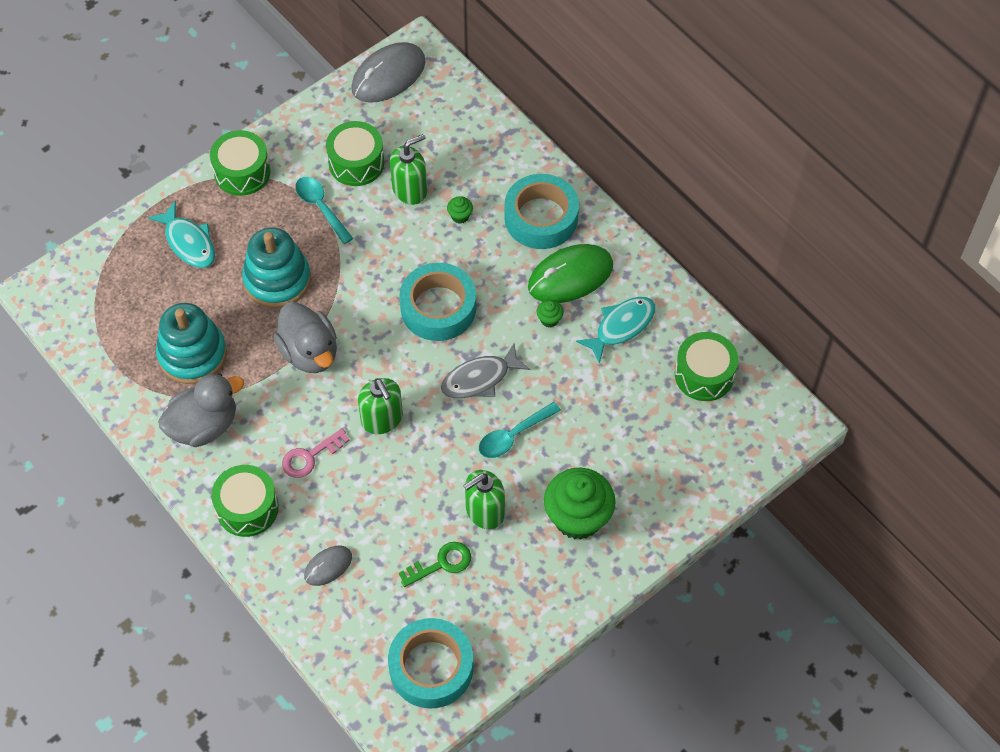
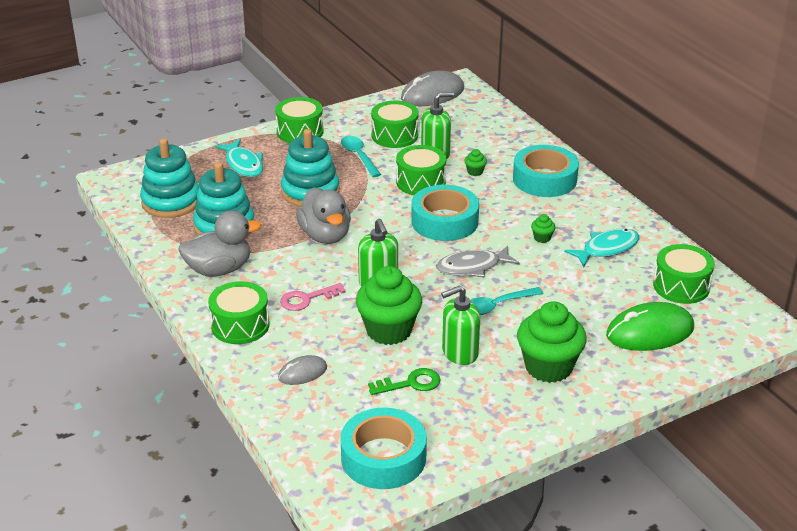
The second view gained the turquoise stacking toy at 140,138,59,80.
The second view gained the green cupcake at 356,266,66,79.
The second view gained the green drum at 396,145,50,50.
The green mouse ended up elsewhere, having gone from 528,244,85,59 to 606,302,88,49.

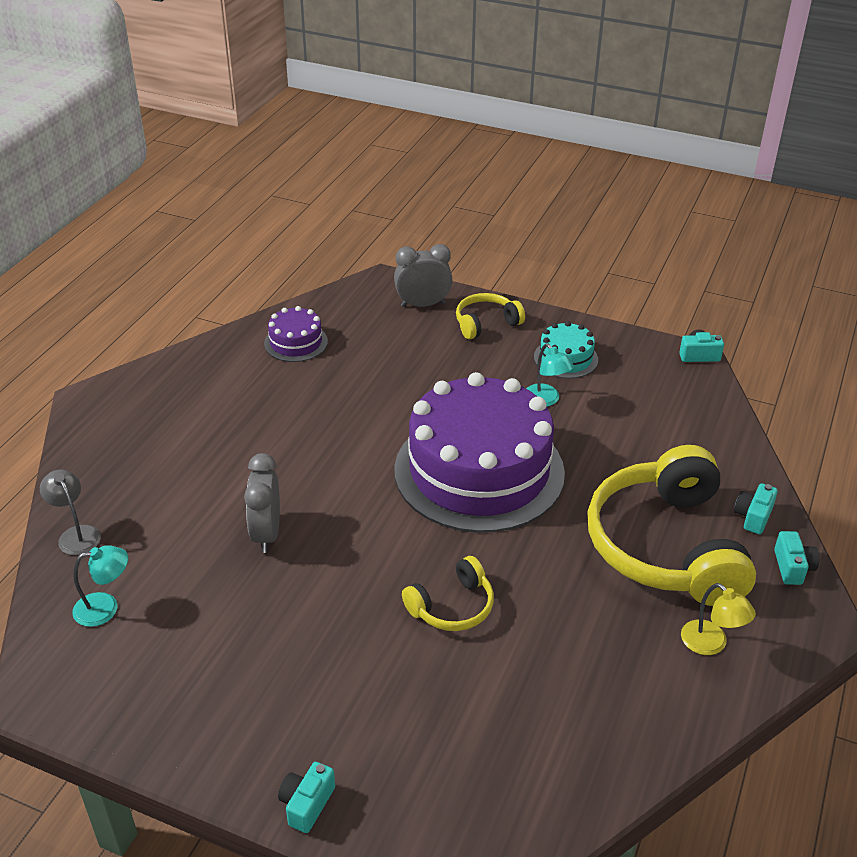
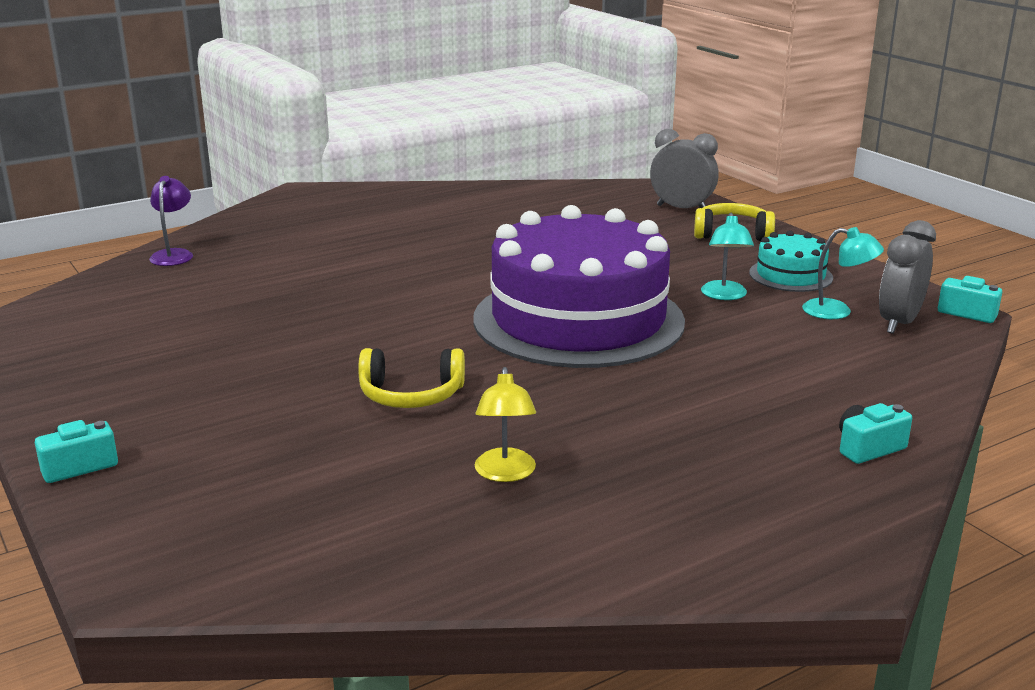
The second view lost the purple cake at 264,306,64,56.
The second view lost the yellow headphones at 587,445,169,161.
The second view lost the turquoise camera at 774,531,45,54.
The turquoise lamp ended up elsewhere, having gone from 72,545,56,82 to 802,227,82,92.
The grey clock ended up elsewhere, having gone from 244,453,36,100 to 879,220,57,114.
The yellow lamp ended up elsewhere, having gone from 681,583,75,72 to 475,367,61,115.
What was the grey lamp at 40,469,61,86 turned into the purple lamp at 149,176,44,90.

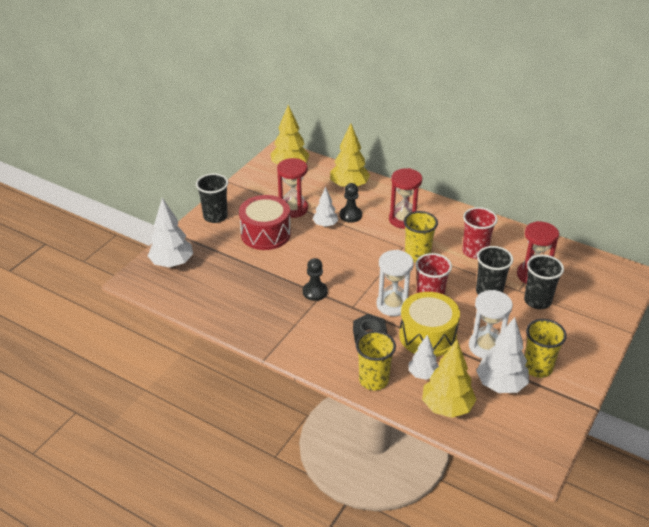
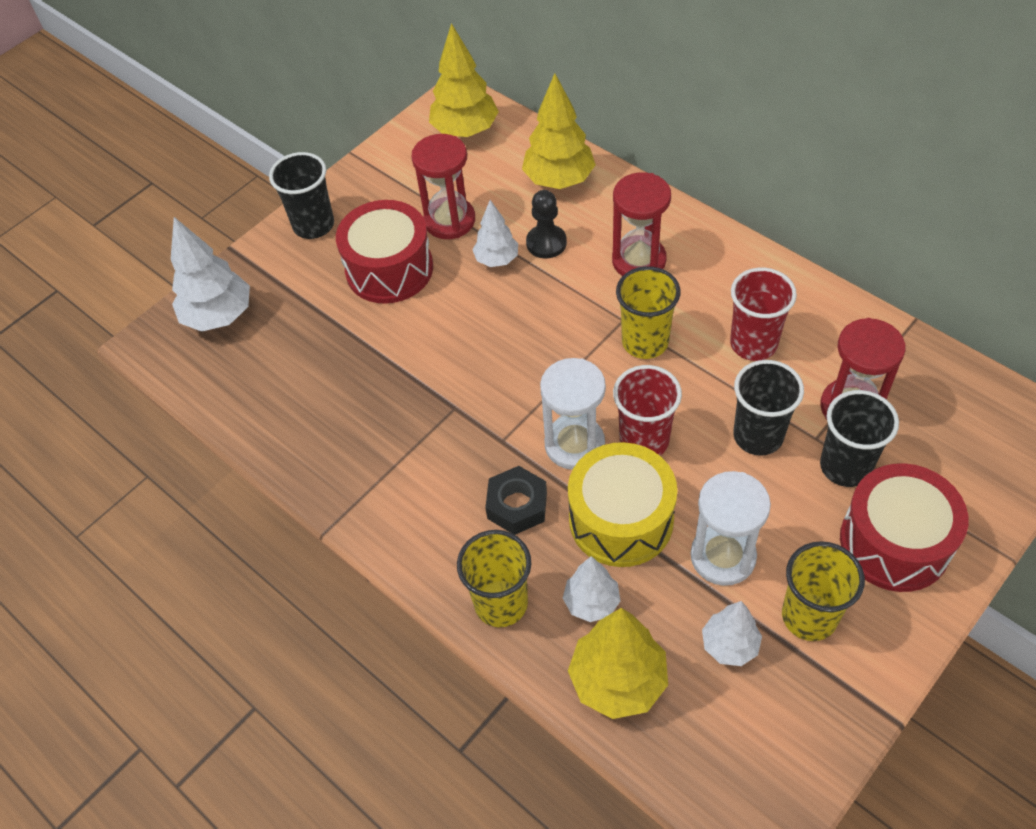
The second view lost the black pawn at 303,258,25,43.
The second view gained the red drum at 840,463,129,129.
The size of the white tree at 476,317,53,76 changed by a factor of 0.61.

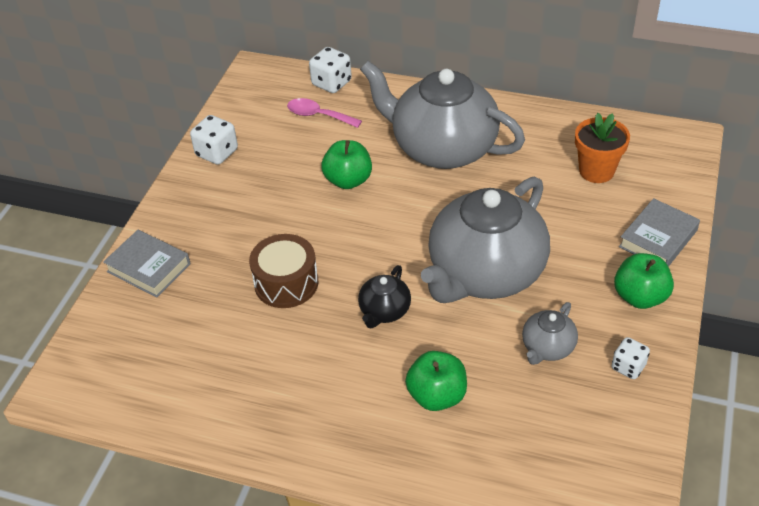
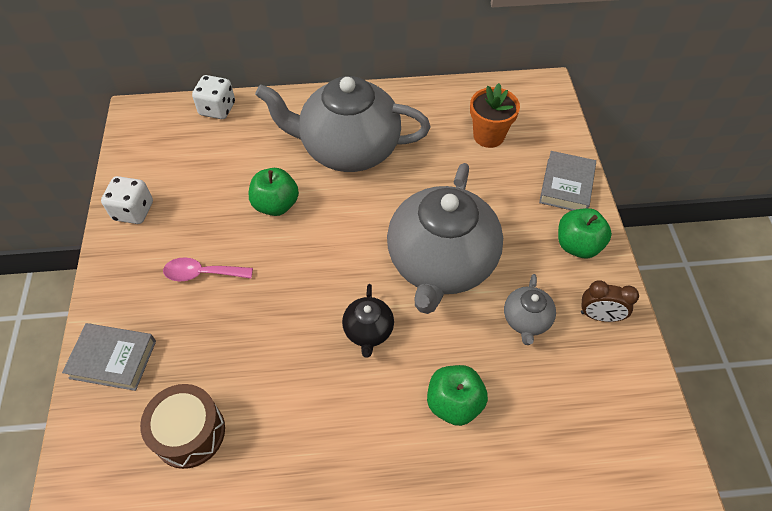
The brown drum ended up elsewhere, having gone from 249,234,69,74 to 140,384,85,85.
The pink spoon ended up elsewhere, having gone from 287,98,75,30 to 163,257,90,24.
Where the white dice stood at 612,337,38,42, the brown clock came to stand at 581,280,58,42.

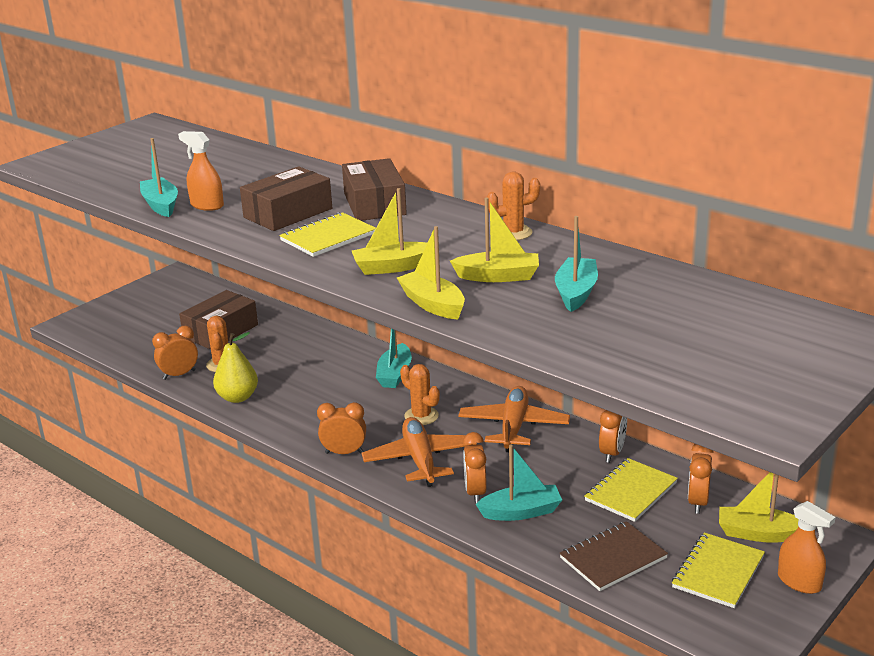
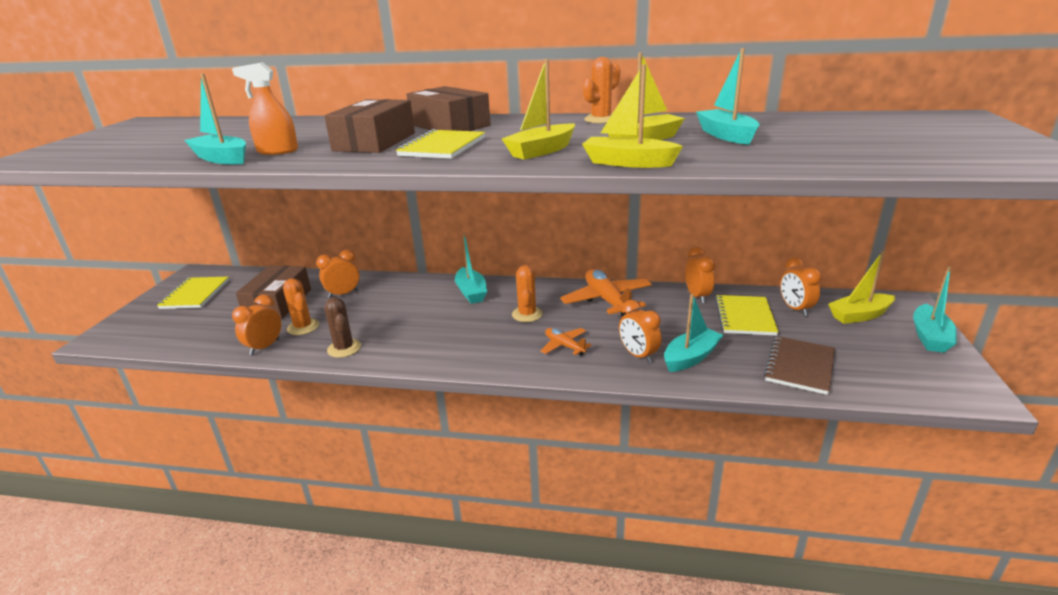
The orange clock ended up elsewhere, having gone from 317,402,49,52 to 316,249,44,49.
The yellow notebook ended up elsewhere, having gone from 672,532,93,76 to 157,277,72,32.
Where the yellow pear stood at 213,332,45,71, the brown cactus came to stand at 324,297,37,61.
Where the orange spray bottle stood at 778,501,57,93, the turquoise boat came to stand at 913,267,44,86.
The orange cactus at 400,364,40,61 ended up facing another way, 75 degrees clockwise from before.
The size of the orange plane at 362,417,115,70 changed by a factor of 0.54.

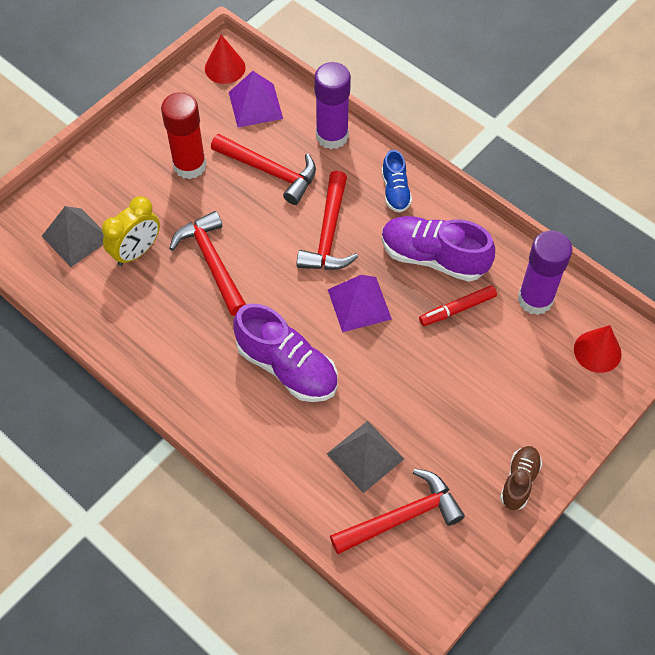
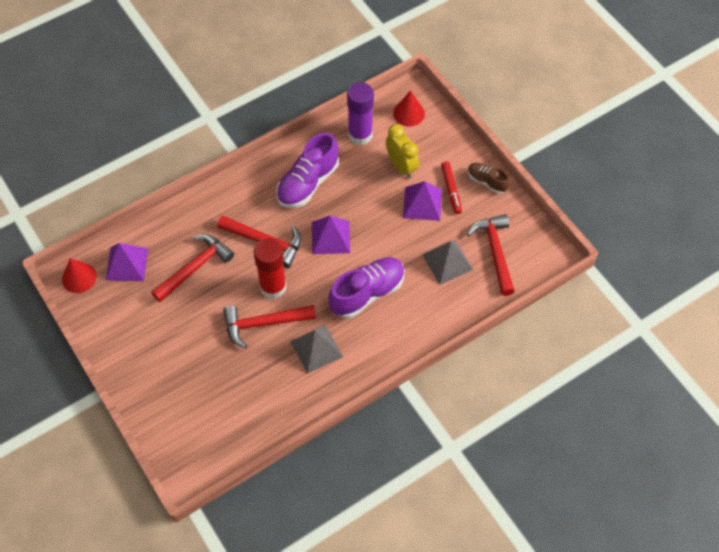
The second view lost the purple glue stick at 314,62,37,87.
The second view lost the blue shoe at 382,150,30,63.
The second view gained the purple pyramid at 403,181,39,40.
The grey pyramid ended up elsewhere, having gone from 42,206,62,61 to 290,325,53,49.
The yellow clock ended up elsewhere, having gone from 102,196,58,70 to 386,124,33,54.
The red glue stick ended up elsewhere, having gone from 161,92,45,87 to 253,238,34,61.
The red marker ended up elsewhere, having gone from 419,285,78,41 to 441,161,21,53.

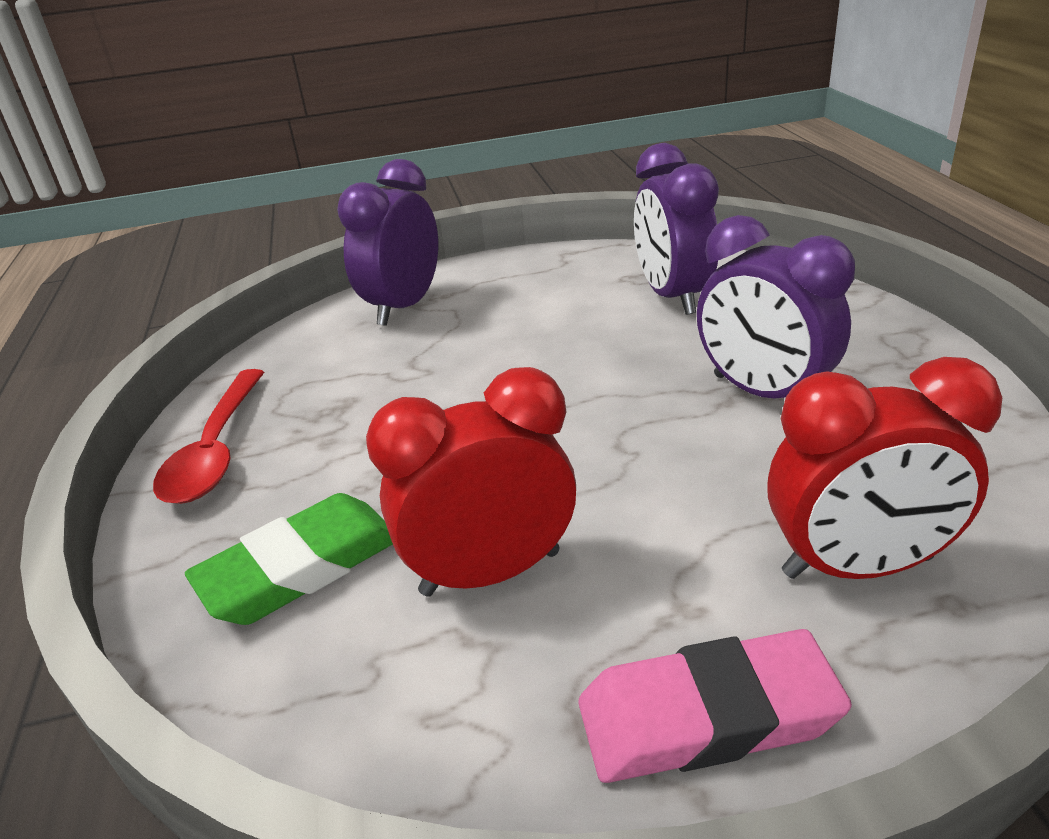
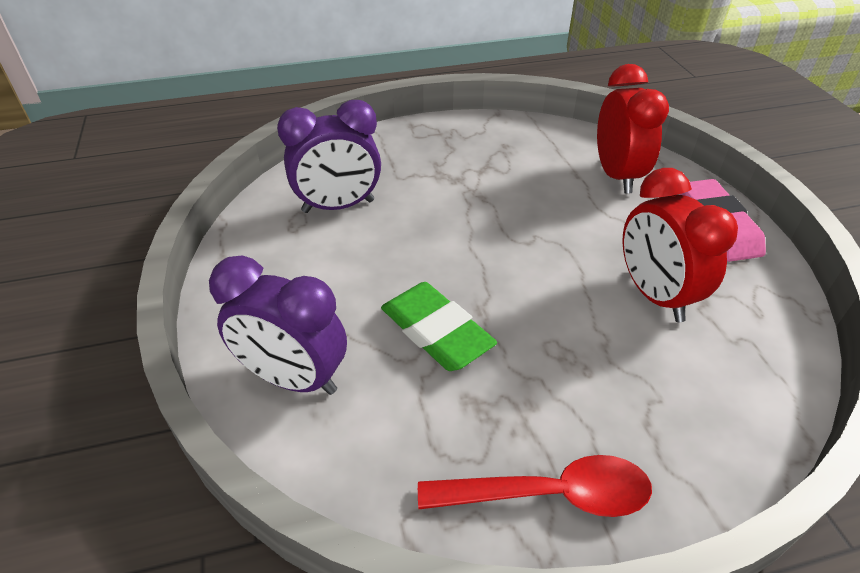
The second view lost the purple clock at 697,215,158,184.
The green eraser ended up elsewhere, having gone from 185,493,208,132 to 381,282,116,89.

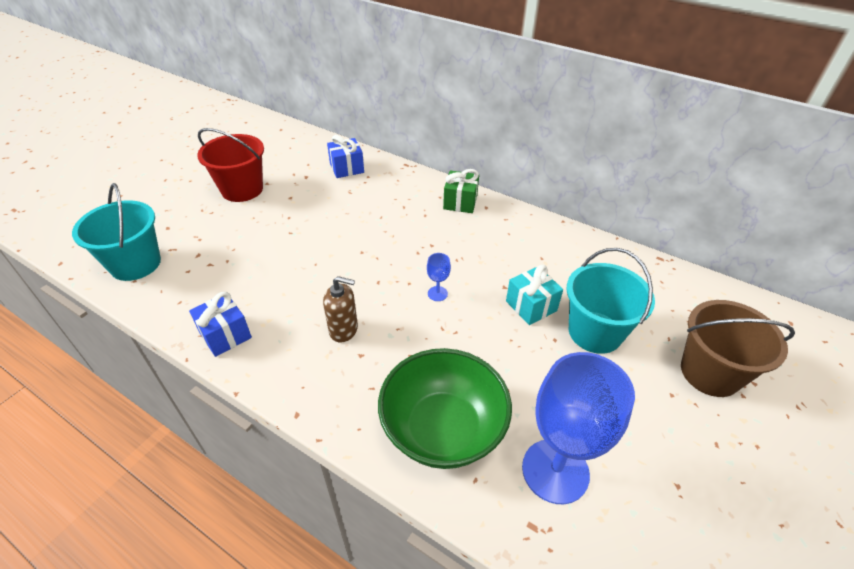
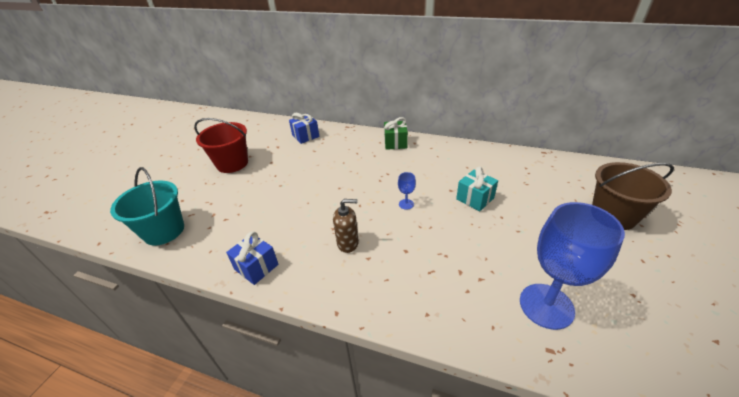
The second view lost the green bowl at 378,348,134,121.
The second view lost the turquoise bucket at 567,248,88,106.

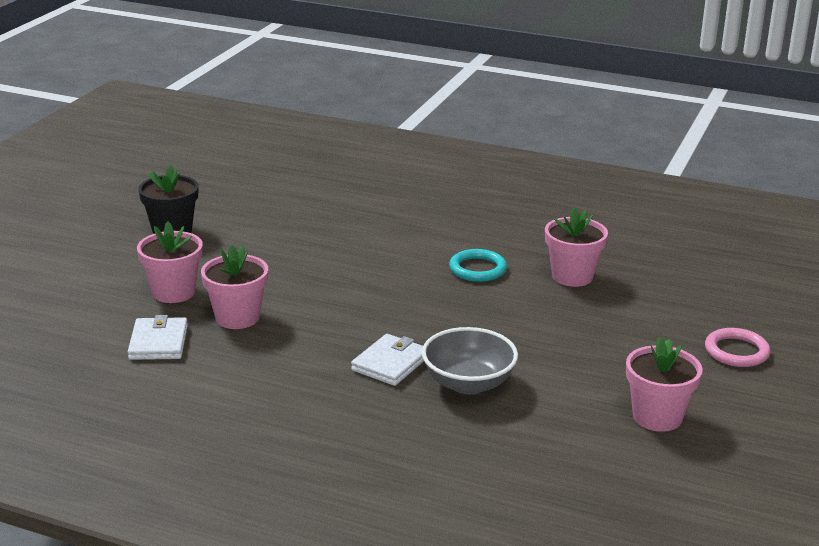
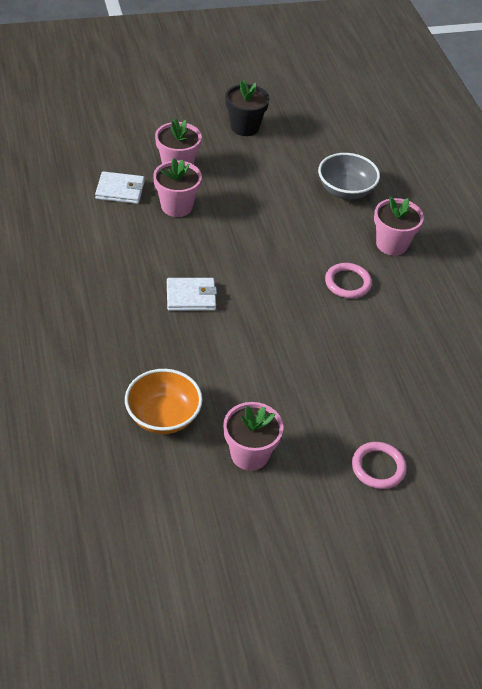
The second view gained the orange bowl at 125,369,78,65.
The grey bowl ended up elsewhere, having gone from 422,327,96,67 to 318,153,62,46.
The pink flower pot ended up elsewhere, having gone from 545,207,63,80 to 374,196,50,60.
What was the turquoise ring at 449,249,58,33 turned into the pink ring at 325,263,47,35.
The white wallet at 128,315,60,45 ended up facing another way, 45 degrees clockwise from before.

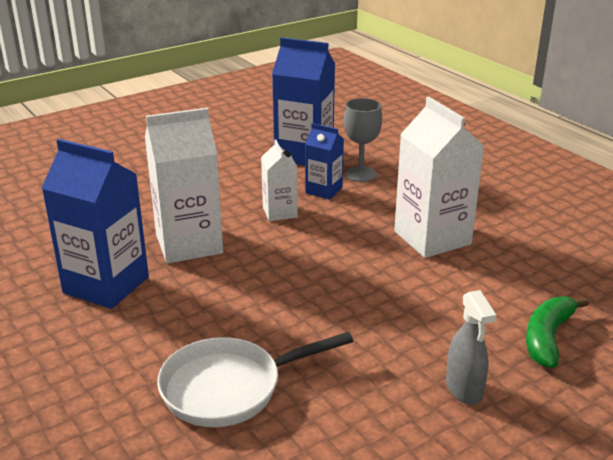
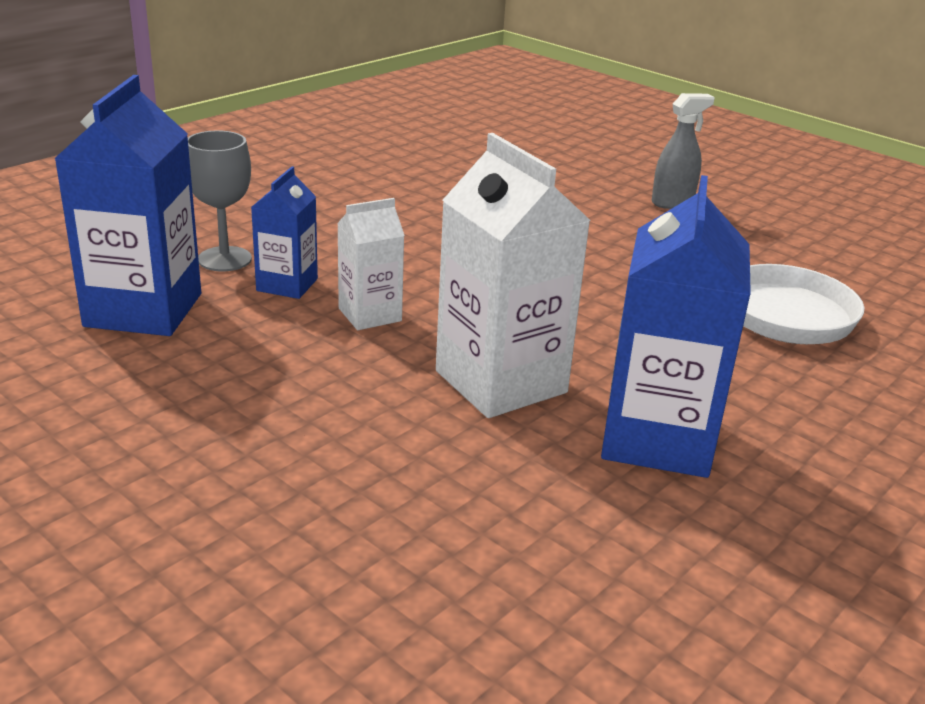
The second view lost the white carton at 394,97,90,161.
The second view lost the green banana at 526,296,63,72.

